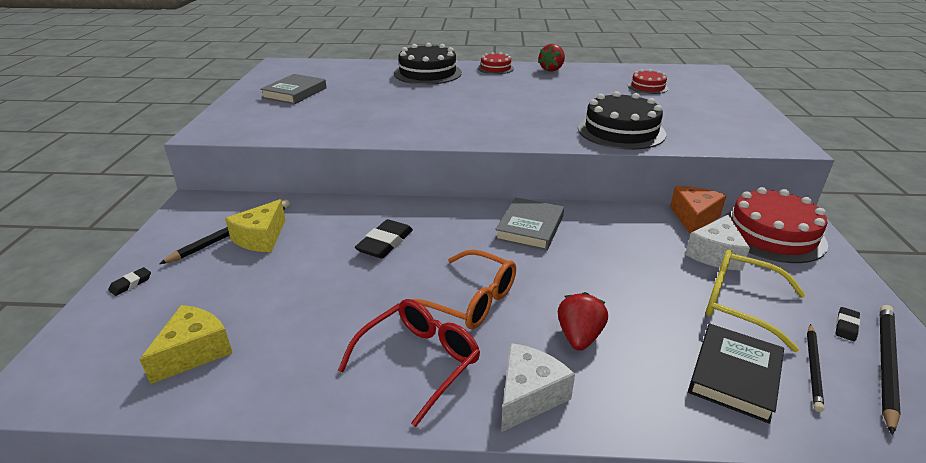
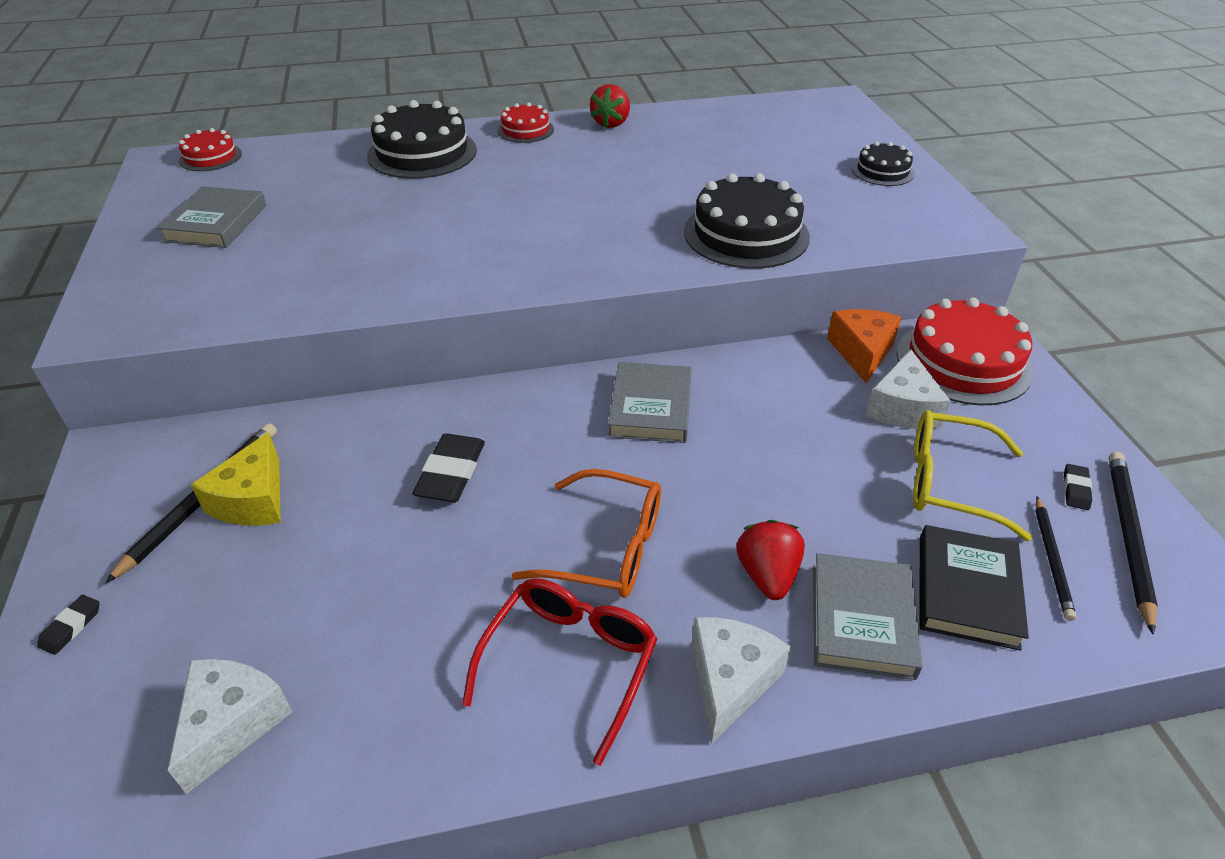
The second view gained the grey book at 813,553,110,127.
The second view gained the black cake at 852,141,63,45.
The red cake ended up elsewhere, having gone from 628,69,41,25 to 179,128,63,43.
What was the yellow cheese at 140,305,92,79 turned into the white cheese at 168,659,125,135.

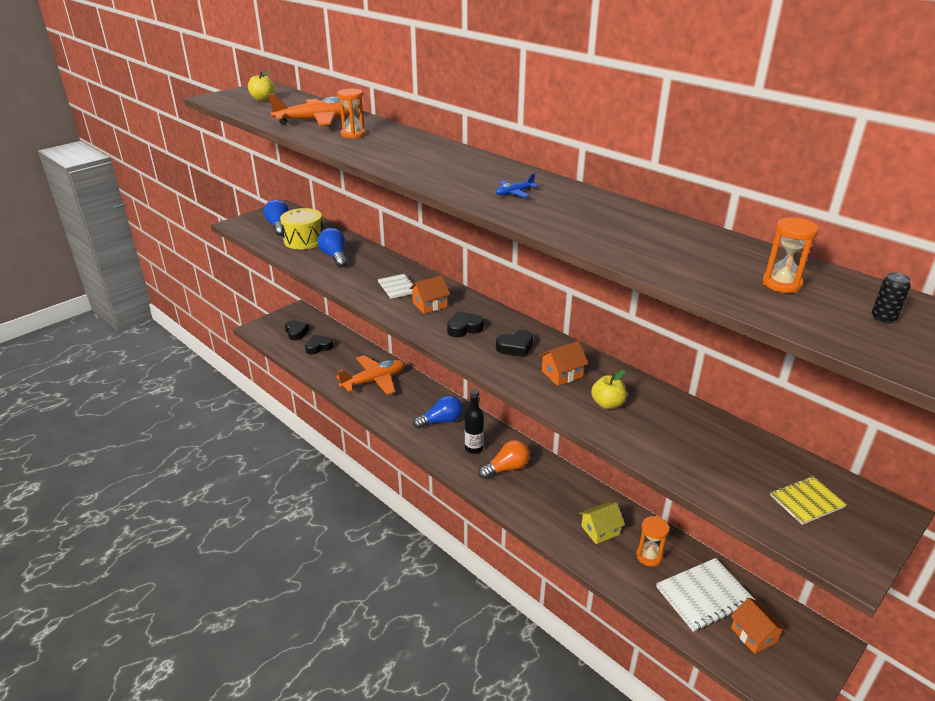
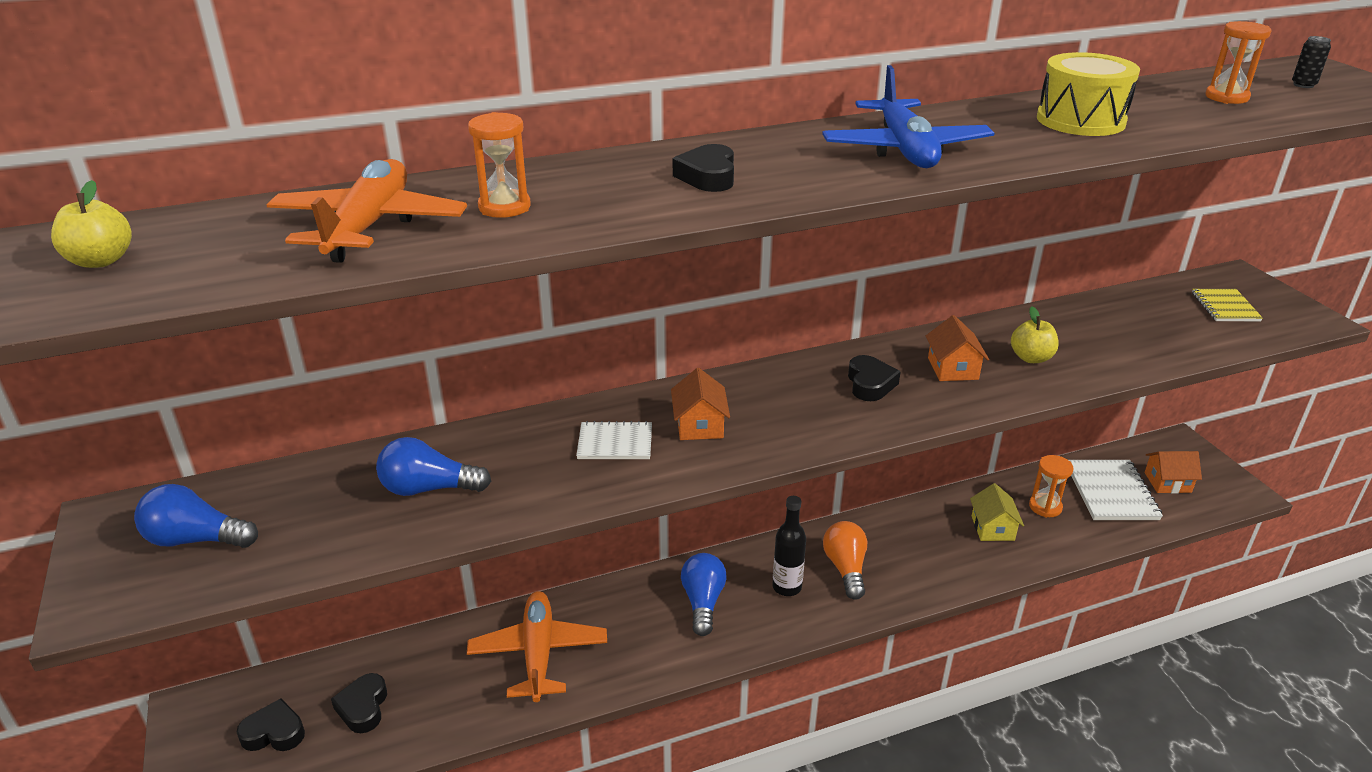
The yellow drum ended up elsewhere, having gone from 280,208,43,42 to 1037,52,103,84.
The black heart ended up elsewhere, having gone from 447,312,37,25 to 673,144,61,48.
The size of the blue plane at 496,173,42,25 changed by a factor of 2.34.

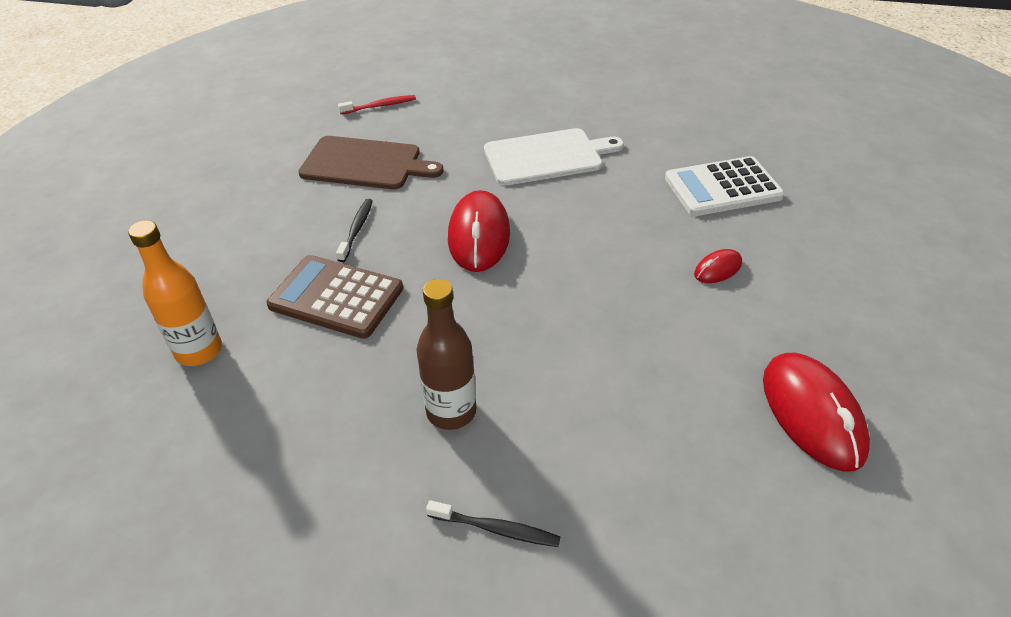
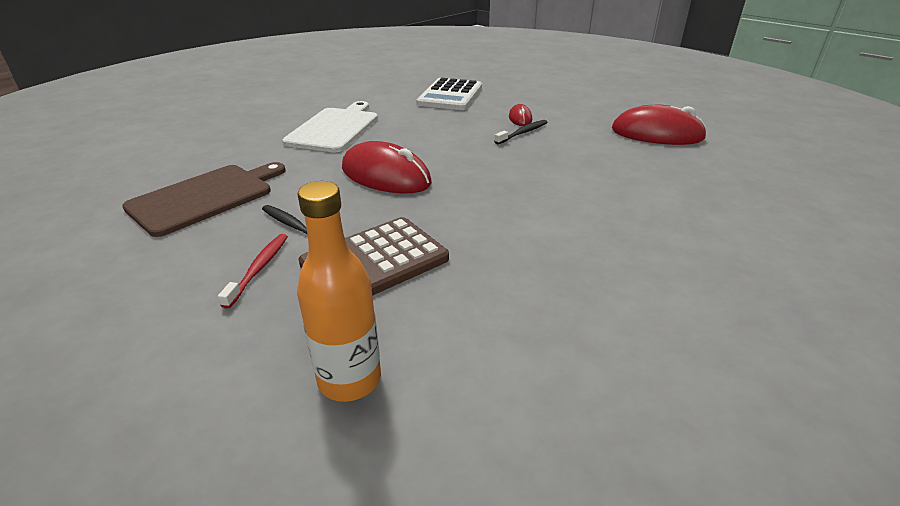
The second view lost the brown bottle at 417,279,59,151.
The red toothbrush ended up elsewhere, having gone from 338,95,78,19 to 218,234,70,75.
The black toothbrush ended up elsewhere, having gone from 426,500,134,47 to 494,120,54,24.

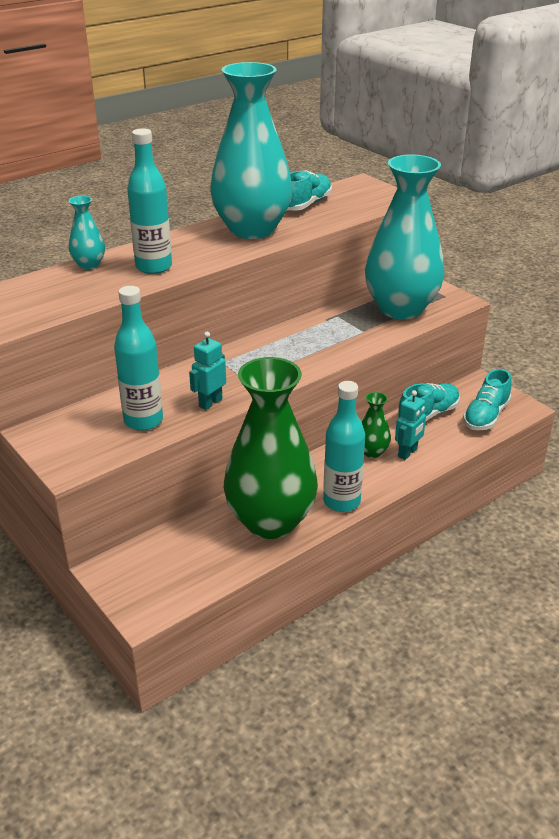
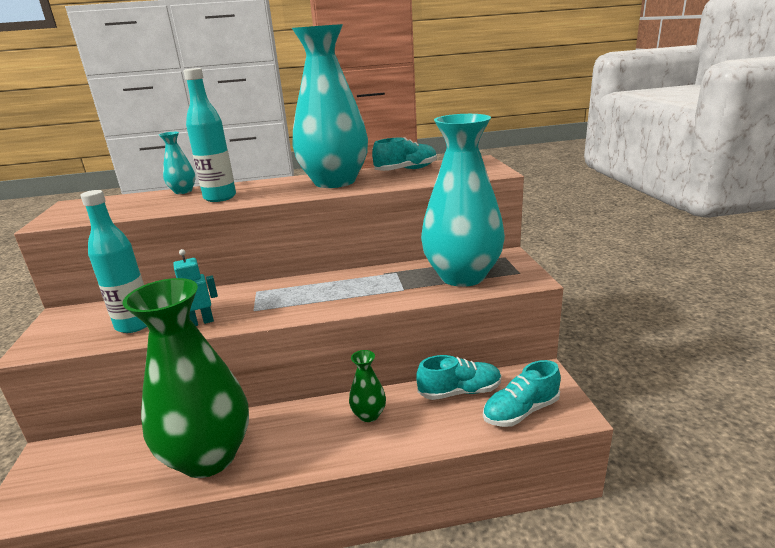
The second view lost the turquoise bottle at 323,381,42,131.
The second view lost the turquoise robot at 395,390,31,70.

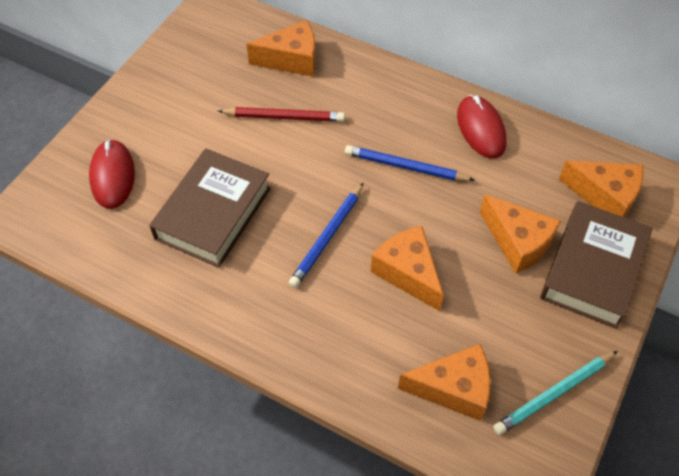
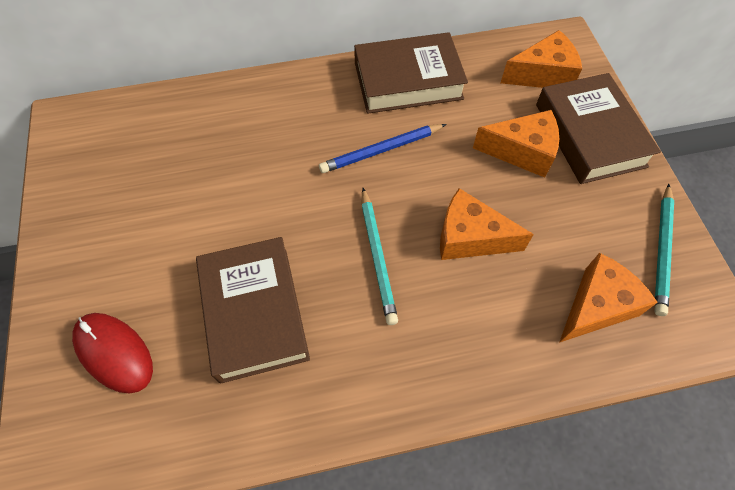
The second view lost the red pencil at 218,107,127,15.
The second view lost the orange cheese at 246,20,70,57.
Where the red mouse stood at 457,95,50,63, the brown book came to stand at 354,32,114,82.
What was the blue pencil at 289,183,75,105 turned into the turquoise pencil at 361,188,37,137.

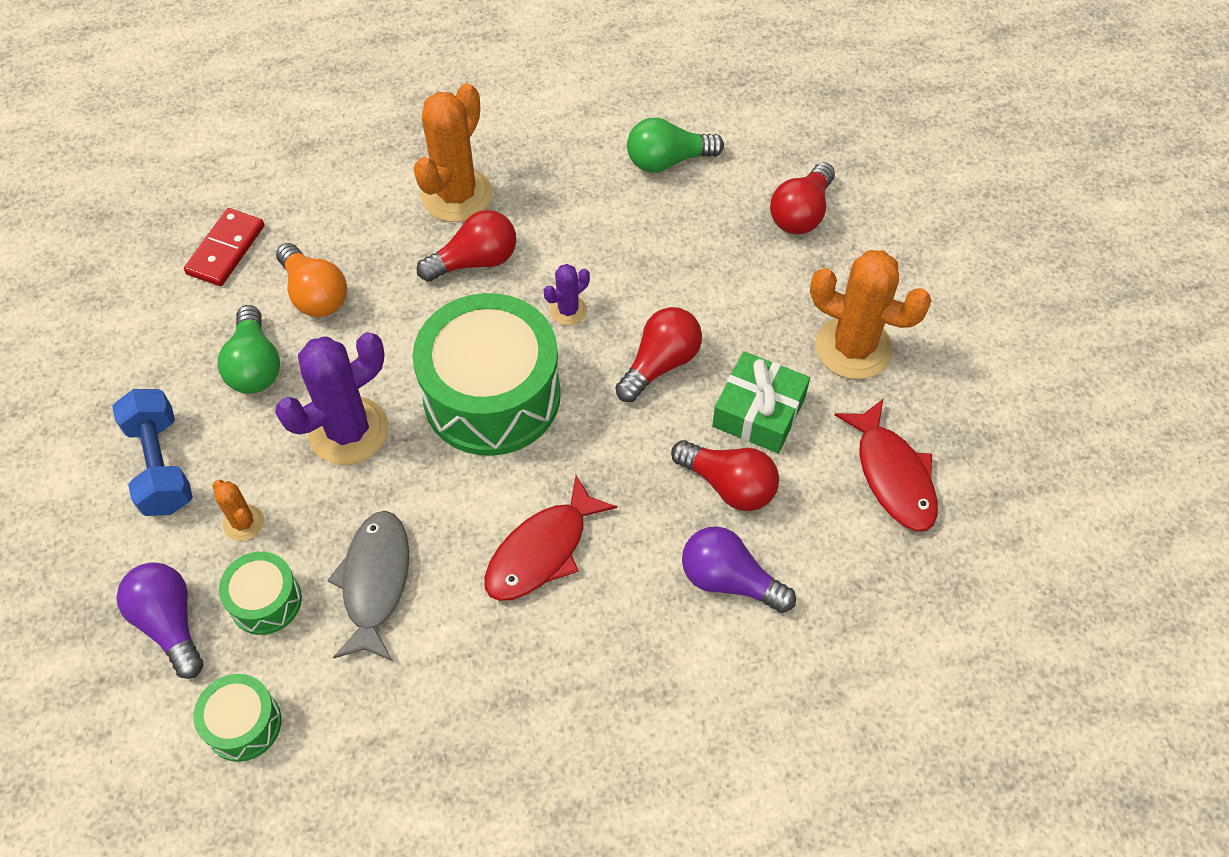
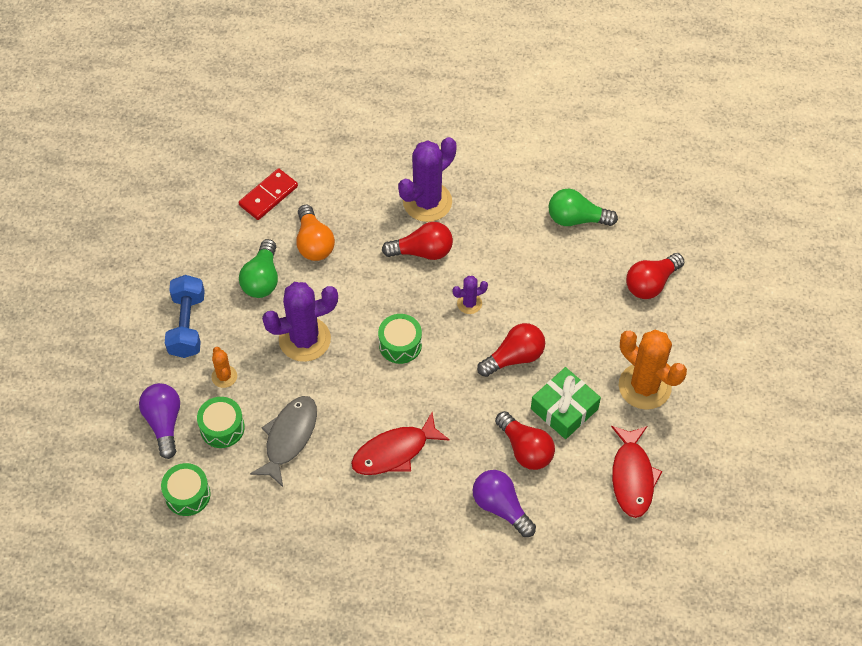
What was the orange cactus at 414,83,79,139 turned into the purple cactus at 398,137,59,85.
The size of the green drum at 413,293,148,163 changed by a factor of 0.47.

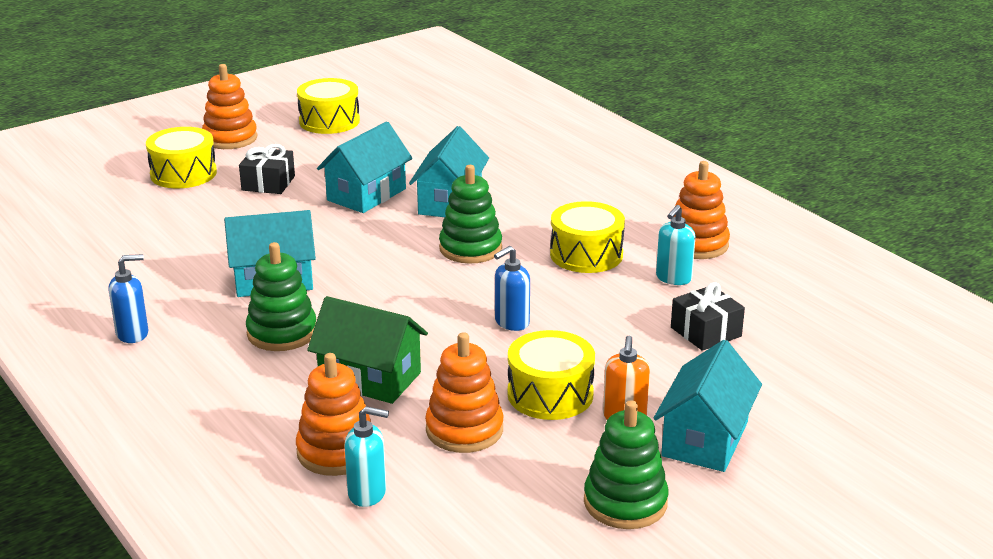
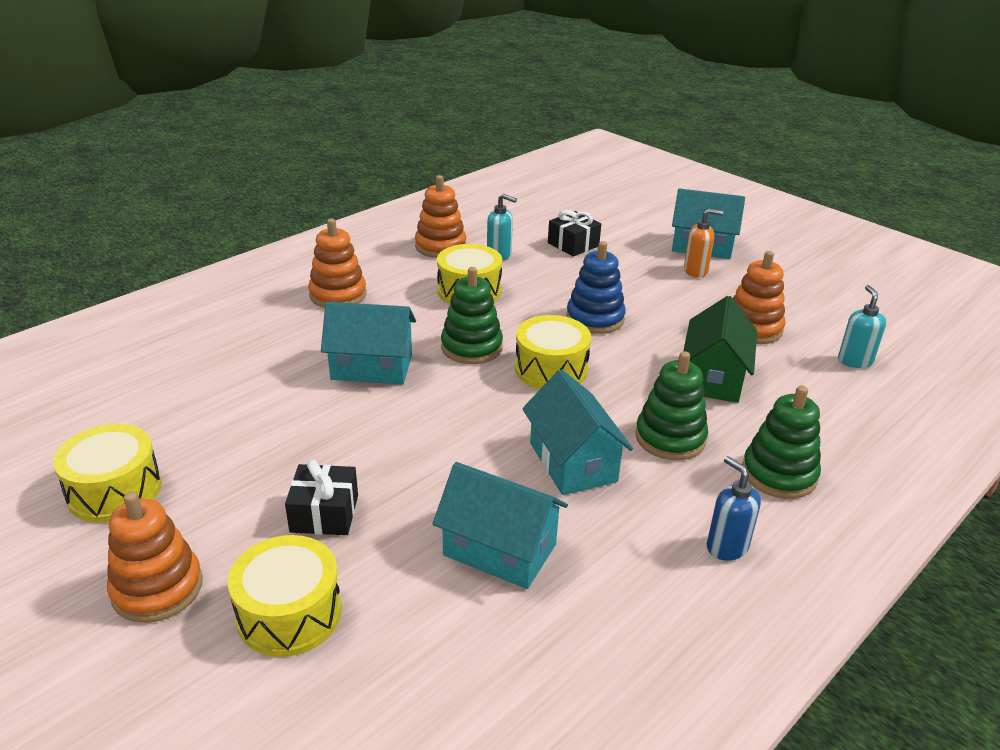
The orange stacking toy ended up elsewhere, having gone from 296,353,75,123 to 308,219,59,89.
The turquoise house ended up elsewhere, having gone from 317,122,96,91 to 433,462,135,127.
The yellow drum ended up elsewhere, having gone from 507,330,88,90 to 515,315,76,74.
The green stacking toy ended up elsewhere, having gone from 584,400,85,129 to 742,386,79,113.
Where the blue soap dispenser stood at 494,246,36,85, the blue stacking toy came to stand at 566,241,60,93.

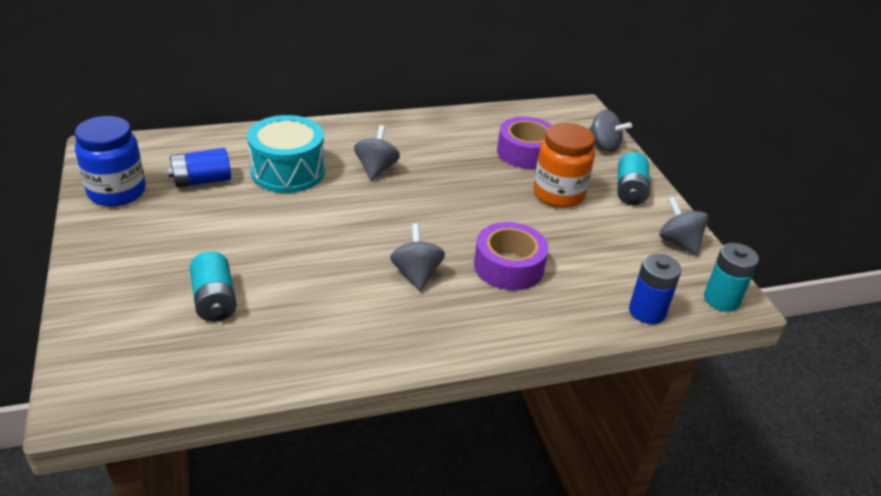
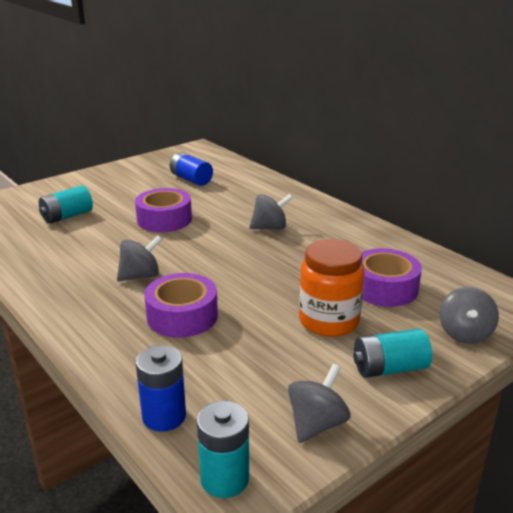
The second view lost the blue jar at 75,116,71,90.
The second view lost the turquoise drum at 247,115,78,78.
The second view gained the purple tape at 135,188,57,44.

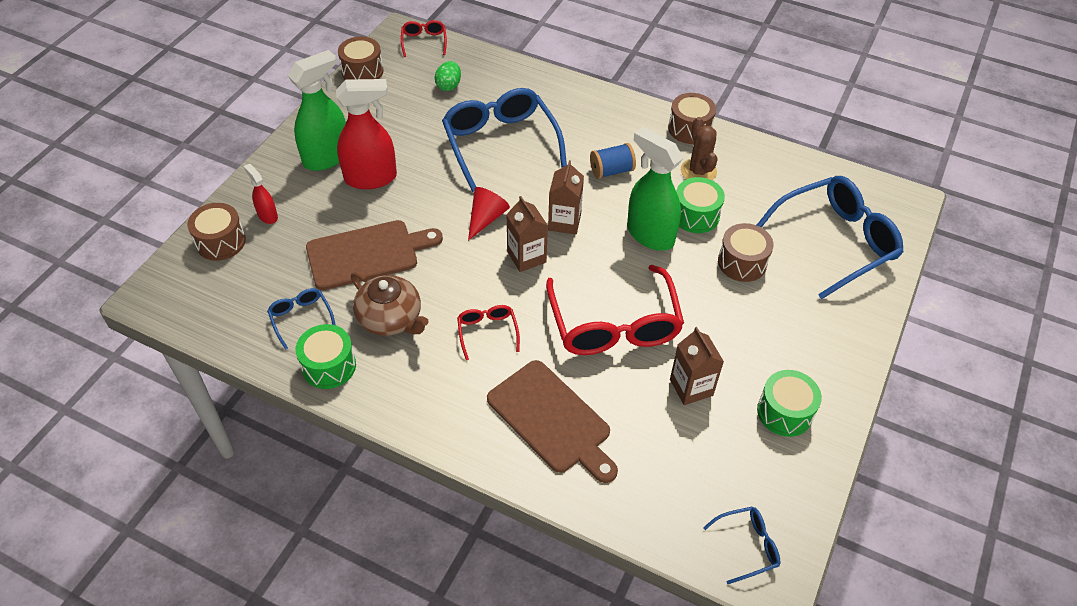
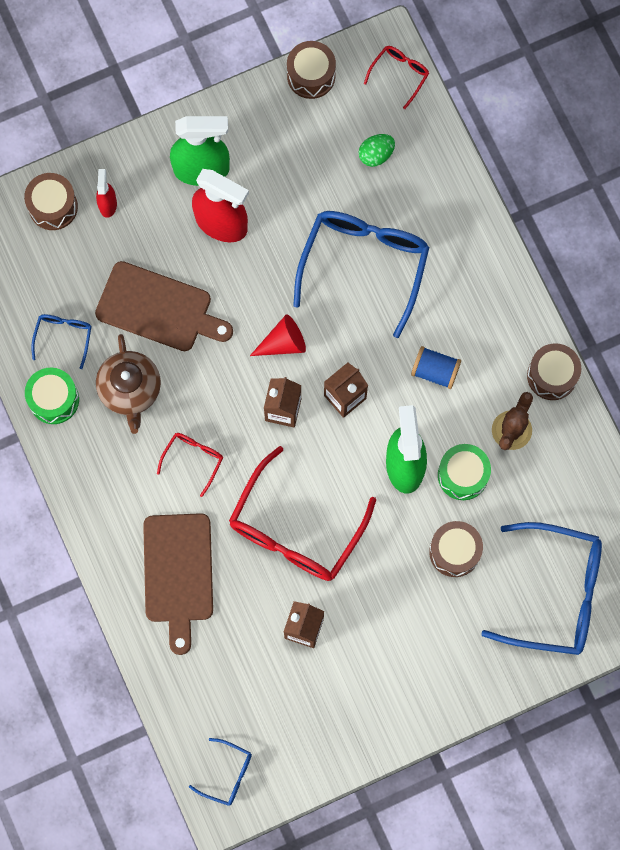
The second view lost the green drum at 757,370,65,67.

